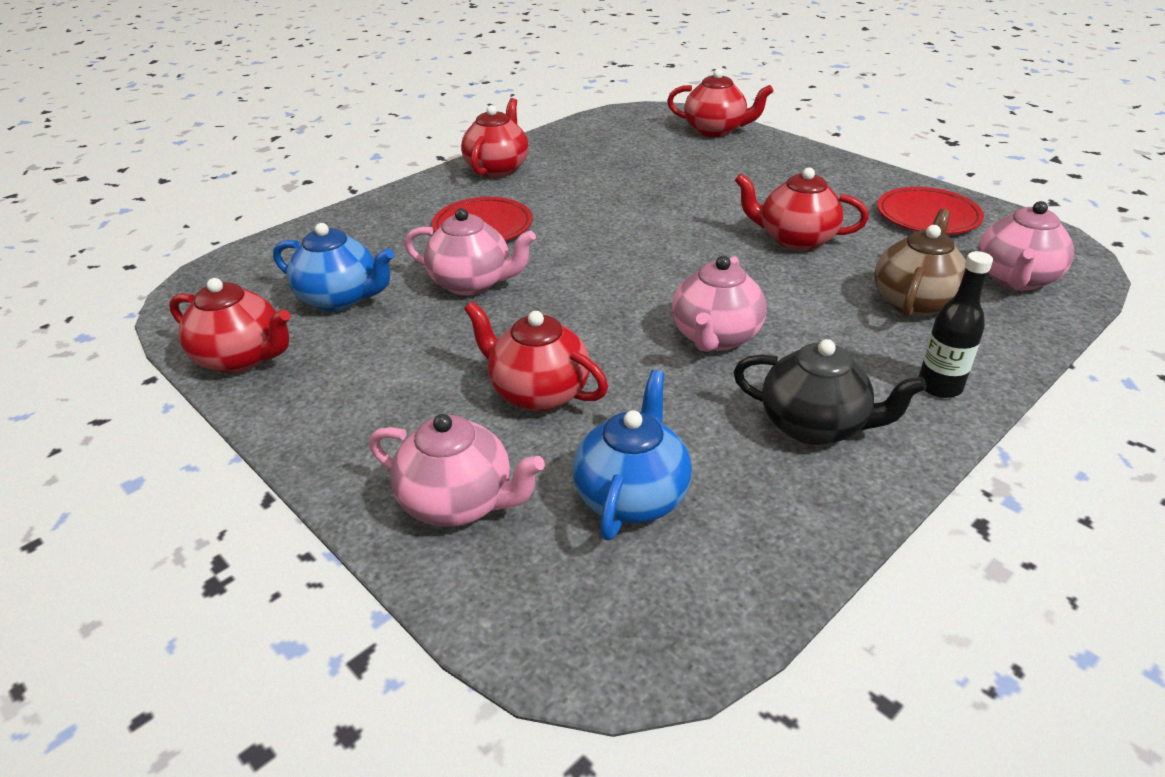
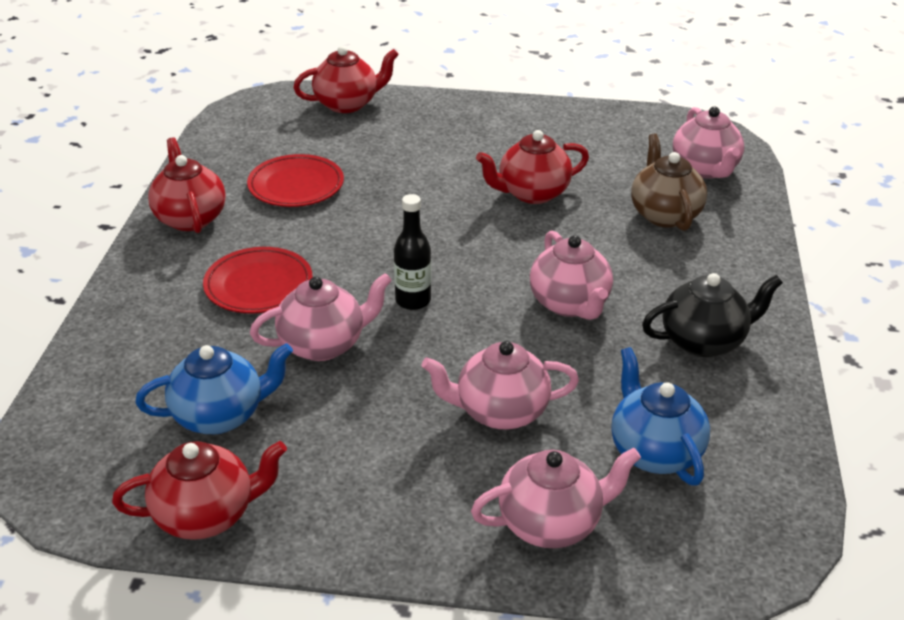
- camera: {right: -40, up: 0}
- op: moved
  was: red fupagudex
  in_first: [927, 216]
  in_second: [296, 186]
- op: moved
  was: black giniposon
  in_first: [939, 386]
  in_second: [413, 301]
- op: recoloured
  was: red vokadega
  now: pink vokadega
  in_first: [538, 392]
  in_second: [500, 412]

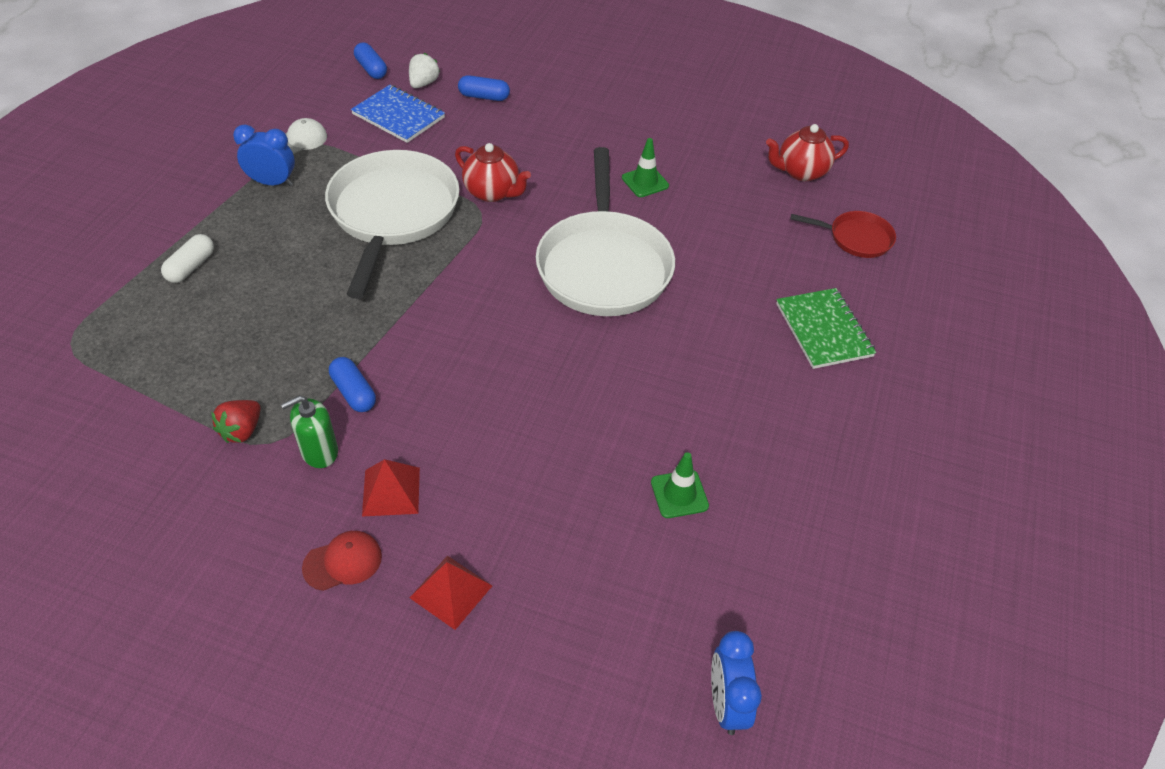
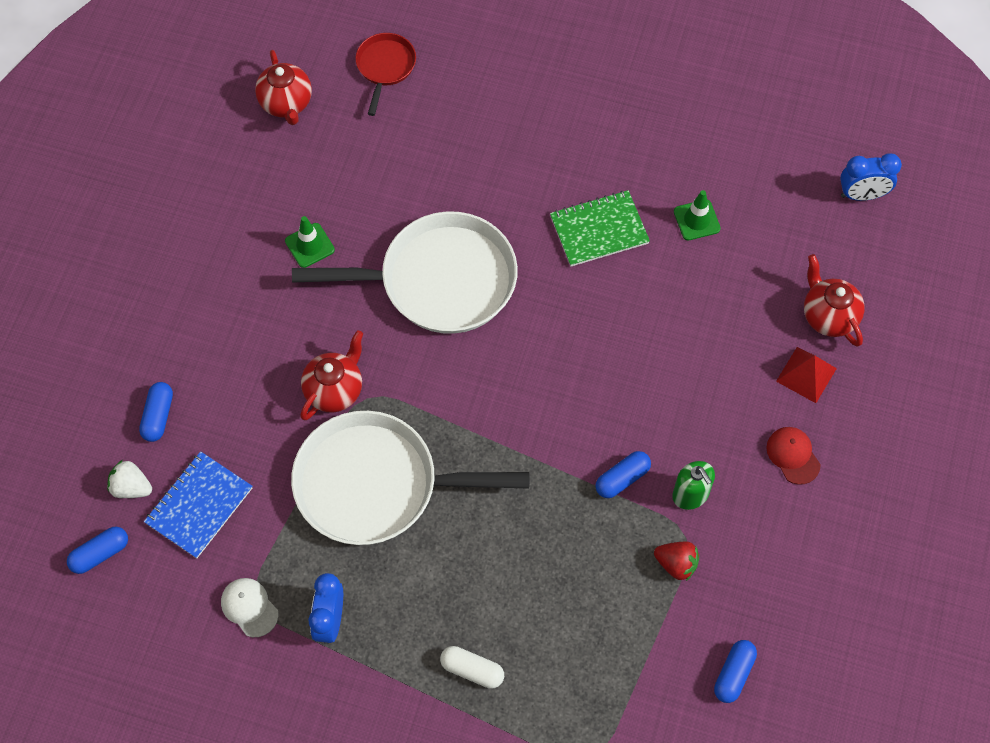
- camera: {right: -90, up: 15}
- op: removed
  was: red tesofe
  in_first: [391, 491]
- op: added
  now: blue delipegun
  in_second: [733, 674]
- op: added
  now: red vokadega
  in_second: [828, 316]
- op: moved
  was: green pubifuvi
  in_first: [824, 330]
  in_second: [599, 230]

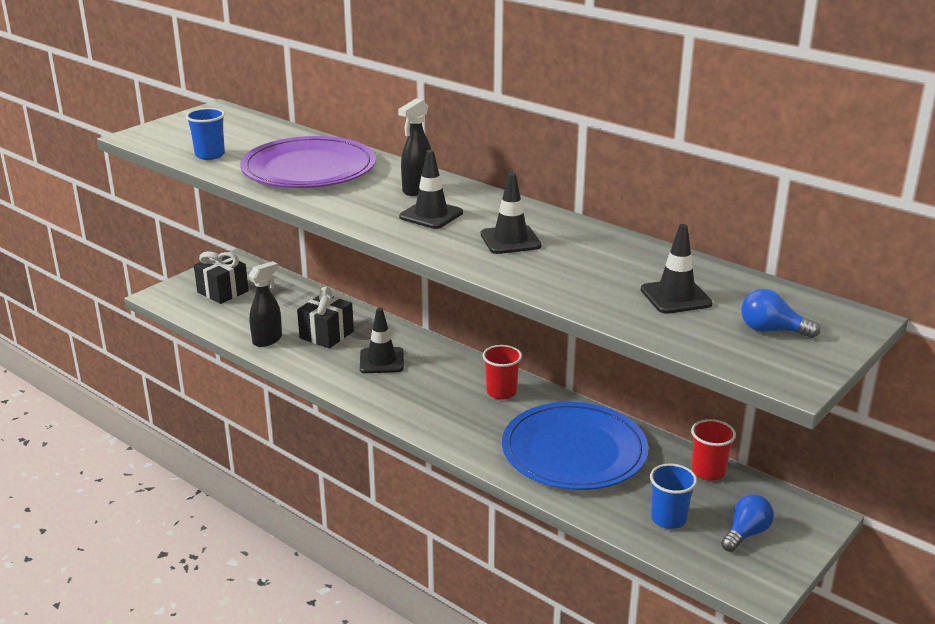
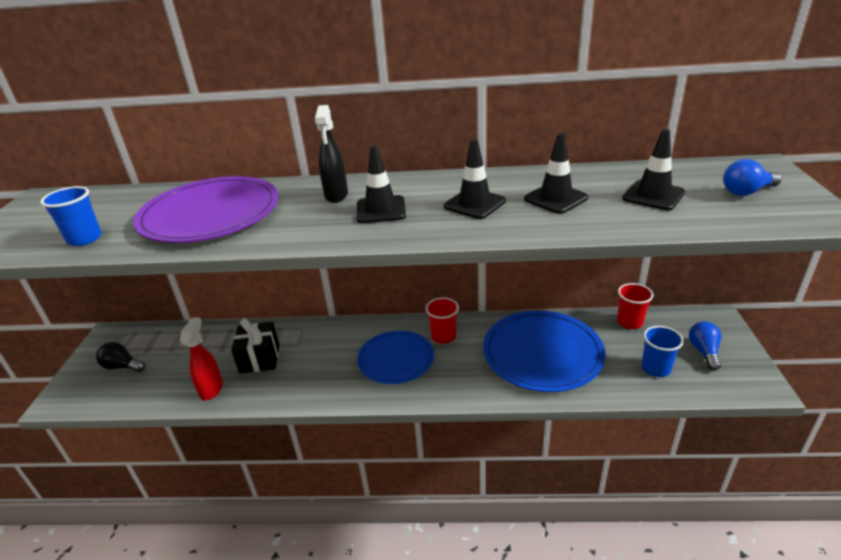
- camera: {right: -35, up: 5}
- op: added
  now: blue fupagudex
  in_second: [396, 359]
- op: moved
  was: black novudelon
  in_first: [381, 361]
  in_second: [555, 198]
- op: replaced
  was: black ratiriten
  now: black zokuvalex
  in_first: [223, 292]
  in_second: [122, 366]
- op: recoloured
  was: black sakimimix
  now: red sakimimix
  in_first: [267, 340]
  in_second: [211, 389]

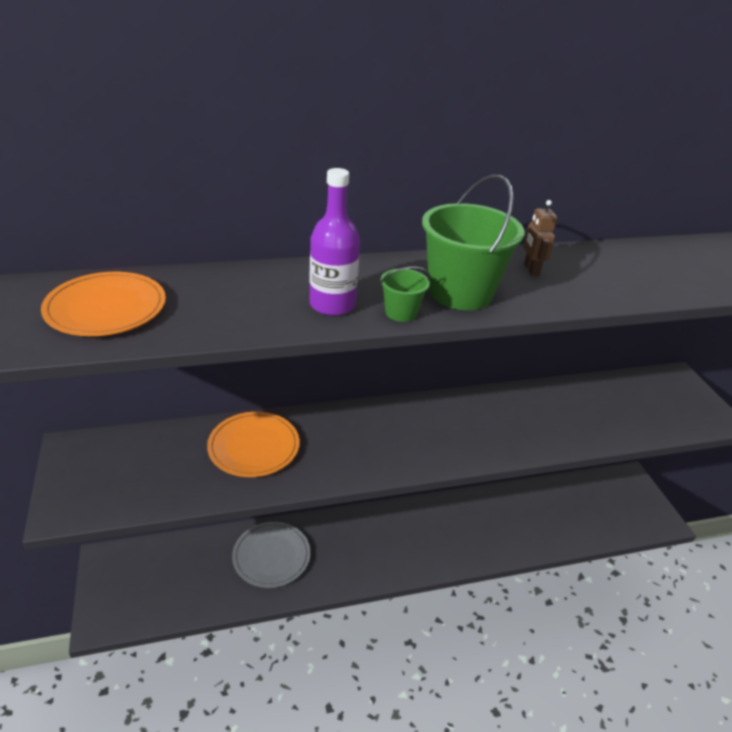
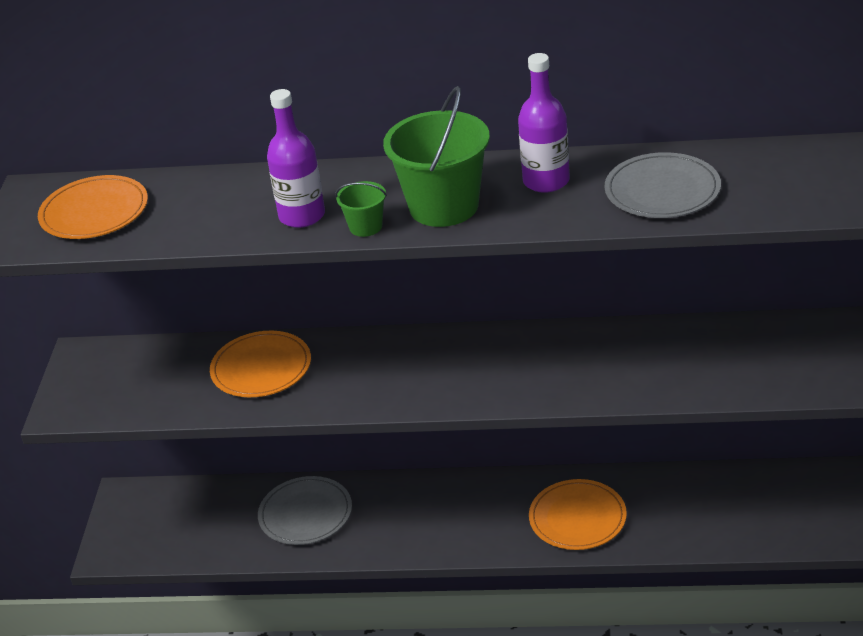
- camera: {right: 25, up: 0}
- op: added
  now: orange fupagudex
  in_second: [577, 518]
- op: added
  now: grey fupagudex
  in_second: [662, 190]
- op: replaced
  was: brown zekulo
  now: purple giniposon
  in_first: [531, 270]
  in_second: [546, 181]

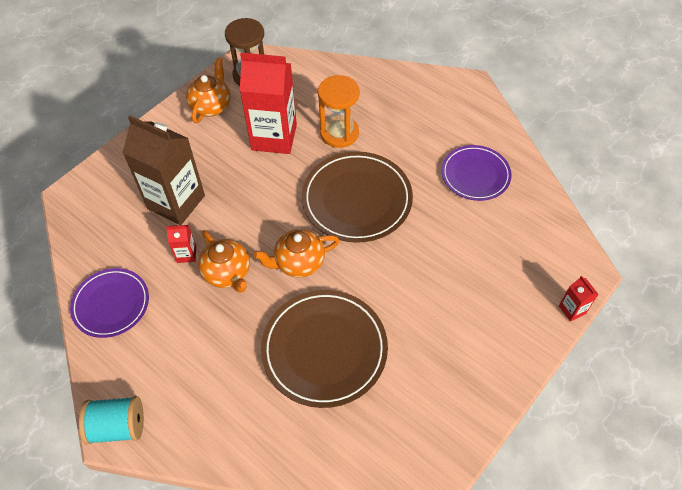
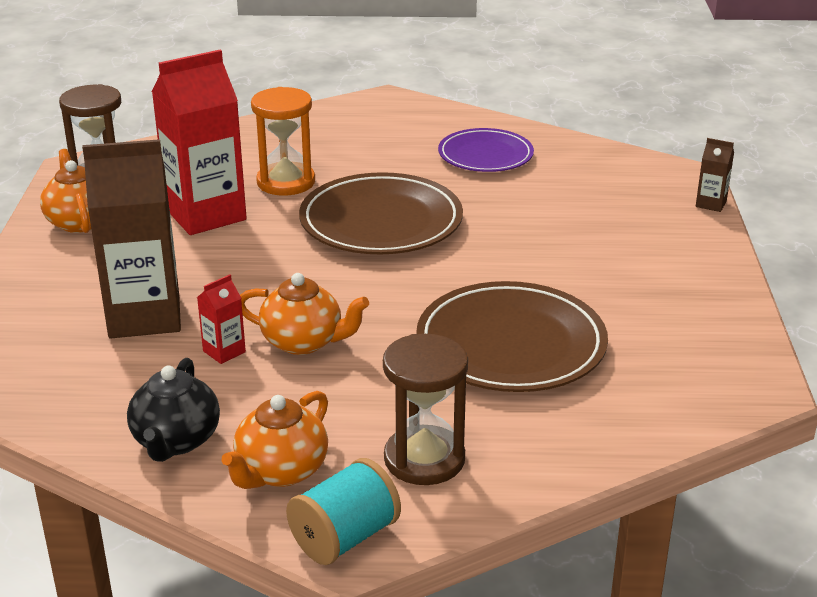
- camera: {right: -40, up: -25}
- op: added
  now: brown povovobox
  in_second: [424, 459]
- op: moved
  was: orange vokadega
  in_first: [298, 262]
  in_second: [280, 471]
- op: replaced
  was: purple fupagudex
  now: black vokadega
  in_first: [111, 304]
  in_second: [176, 441]
- op: recoloured
  was: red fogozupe
  now: brown fogozupe
  in_first: [572, 309]
  in_second: [711, 204]

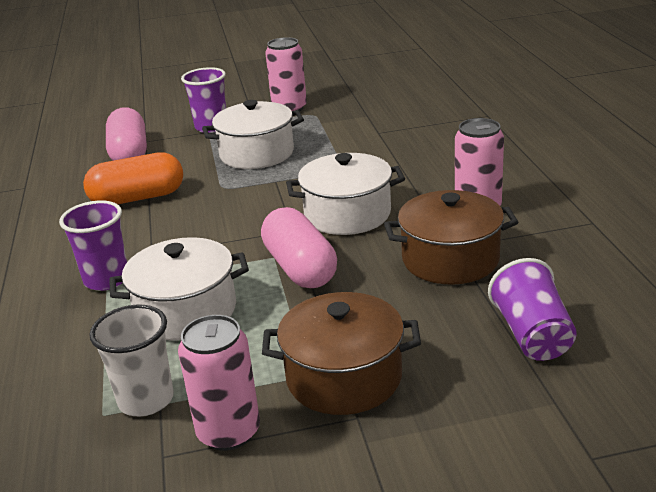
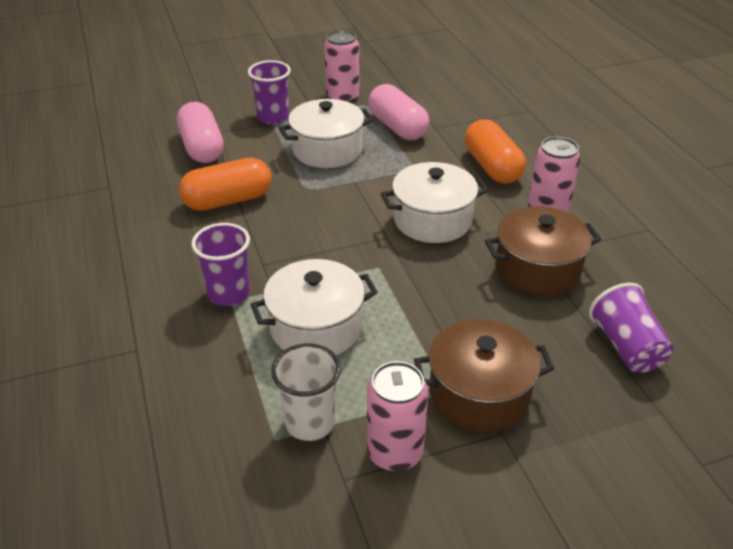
- camera: {right: -10, up: 10}
- op: added
  now: orange delipegun
  in_second: [492, 167]
- op: moved
  was: pink delipegun
  in_first: [300, 268]
  in_second: [397, 127]

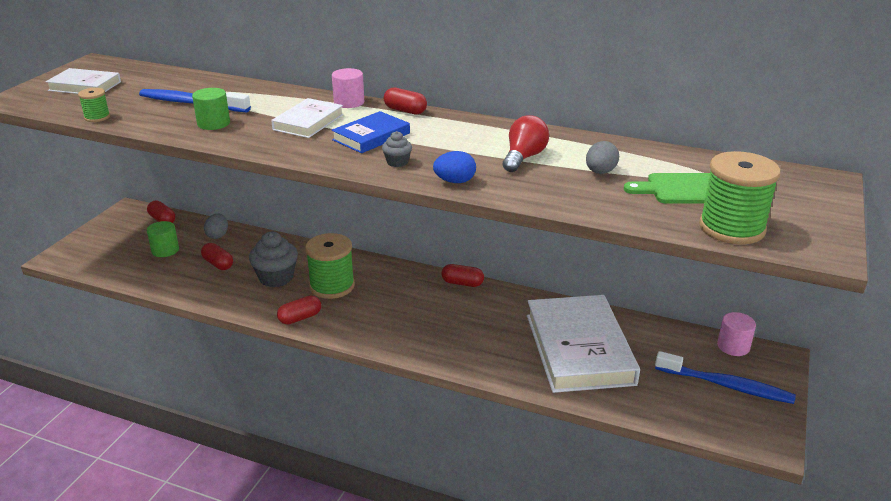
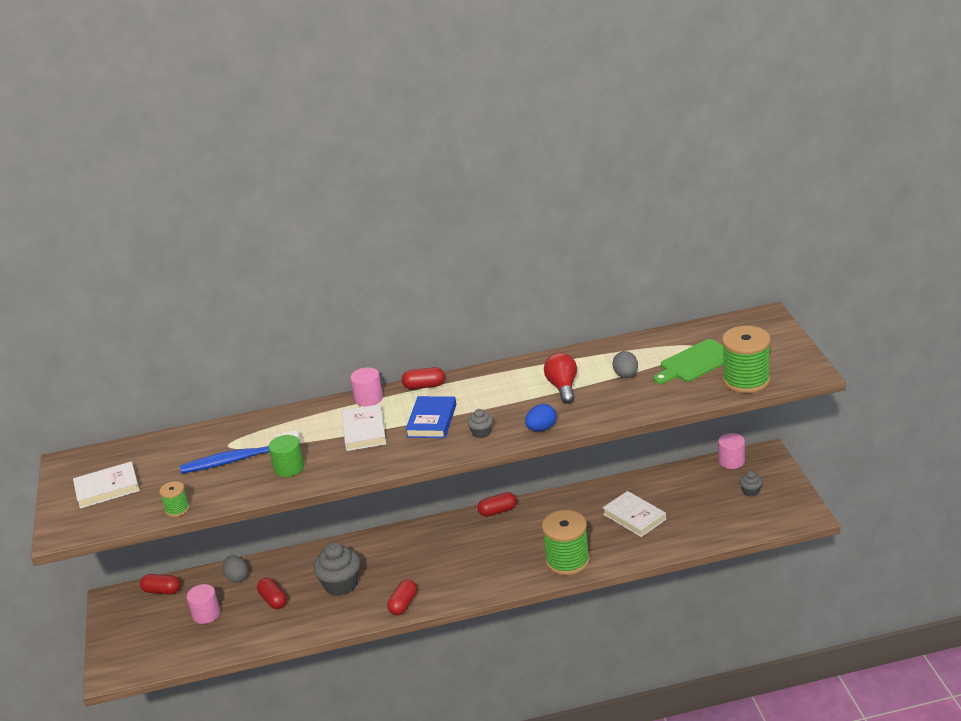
- camera: {right: -30, up: 0}
- op: moved
  was: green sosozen
  in_first: [332, 286]
  in_second: [567, 561]
- op: replaced
  was: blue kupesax
  now: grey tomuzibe
  in_first: [726, 385]
  in_second: [751, 491]
- op: recoloured
  was: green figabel
  now: pink figabel
  in_first: [165, 250]
  in_second: [206, 614]
- op: turned
  was: red delipegun
  in_first: [218, 264]
  in_second: [273, 600]
  clockwise: 45
- op: resized
  was: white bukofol
  in_first: [579, 349]
  in_second: [634, 517]
  ratio: 0.51

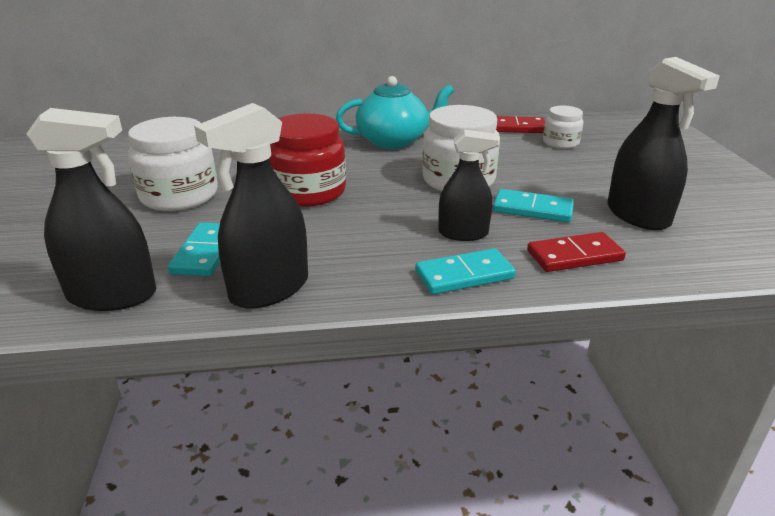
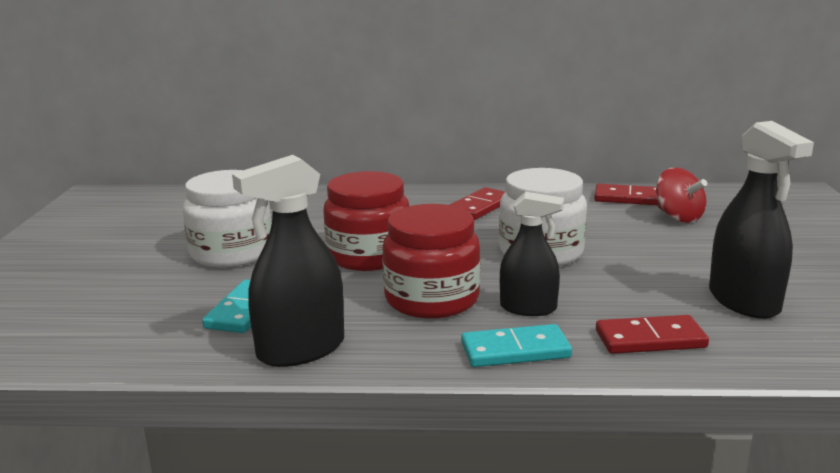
- camera: {right: 10, up: -10}
- op: removed
  was: black sakimimix
  in_first: [112, 295]
- op: removed
  was: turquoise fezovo
  in_first: [532, 209]
- op: added
  now: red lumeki
  in_second: [432, 299]
- op: replaced
  was: turquoise vokadega
  now: red fezovo
  in_first: [394, 141]
  in_second: [480, 207]
- op: replaced
  was: white lumeki
  now: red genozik
  in_first: [560, 143]
  in_second: [678, 217]

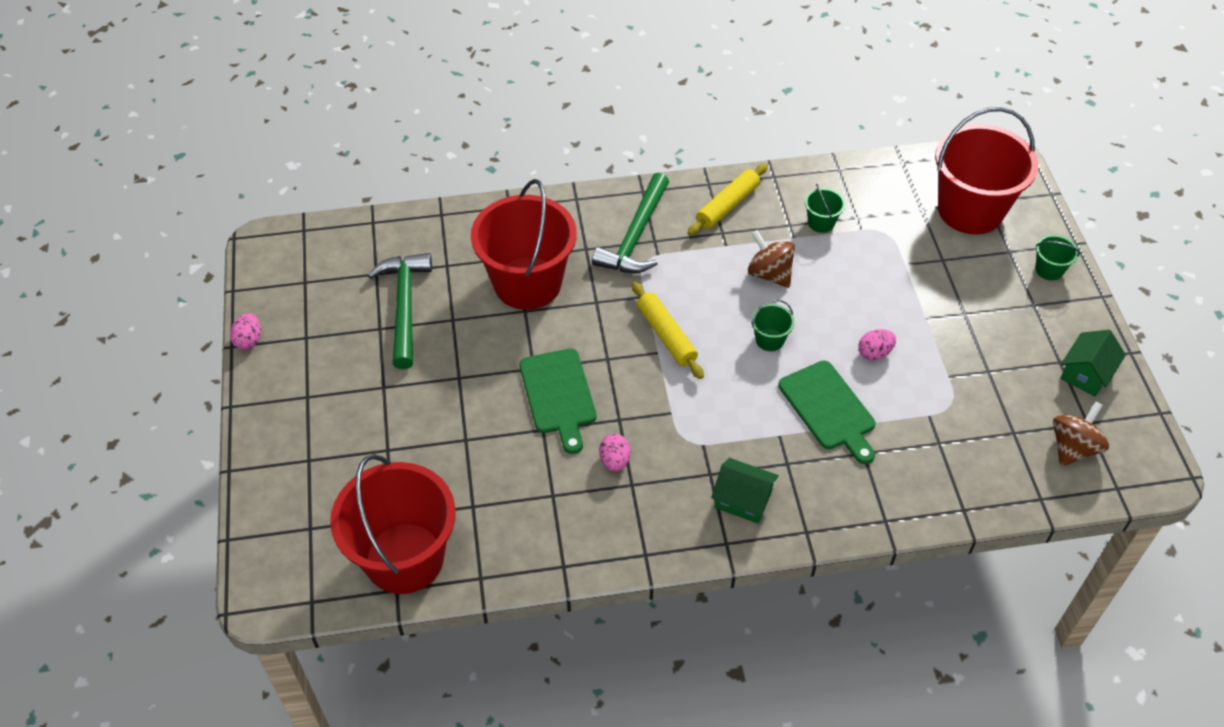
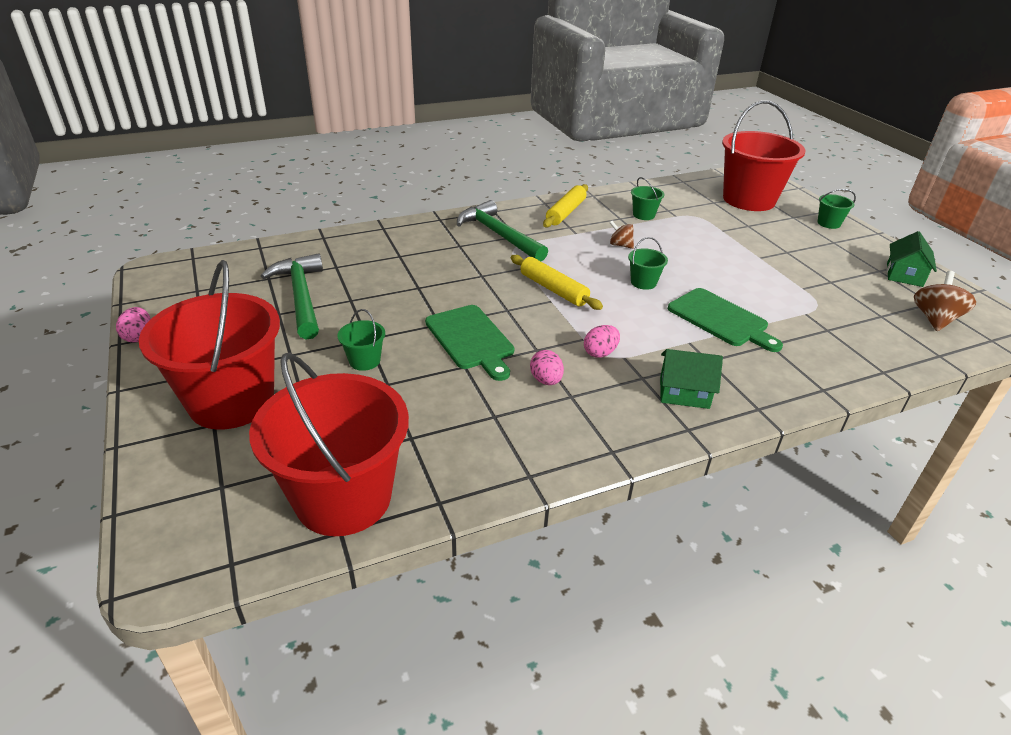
- camera: {right: -15, up: -15}
- op: added
  now: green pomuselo
  in_second: [364, 361]
- op: moved
  was: red pomuselo
  in_first: [527, 283]
  in_second: [231, 401]
- op: moved
  was: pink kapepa
  in_first: [874, 353]
  in_second: [600, 353]
- op: turned
  was: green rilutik
  in_first: [635, 236]
  in_second: [499, 235]
  clockwise: 135
- op: resized
  was: brown genozik
  in_first: [769, 274]
  in_second: [620, 245]
  ratio: 0.62

